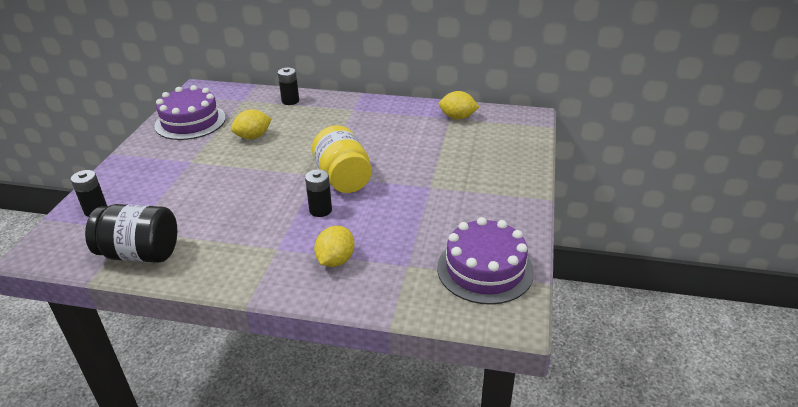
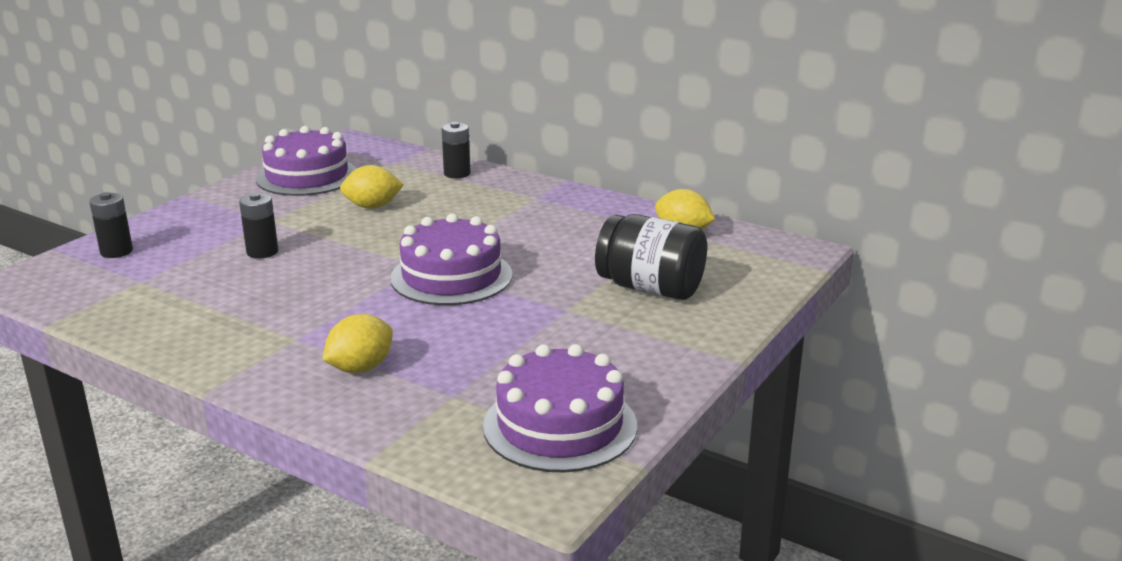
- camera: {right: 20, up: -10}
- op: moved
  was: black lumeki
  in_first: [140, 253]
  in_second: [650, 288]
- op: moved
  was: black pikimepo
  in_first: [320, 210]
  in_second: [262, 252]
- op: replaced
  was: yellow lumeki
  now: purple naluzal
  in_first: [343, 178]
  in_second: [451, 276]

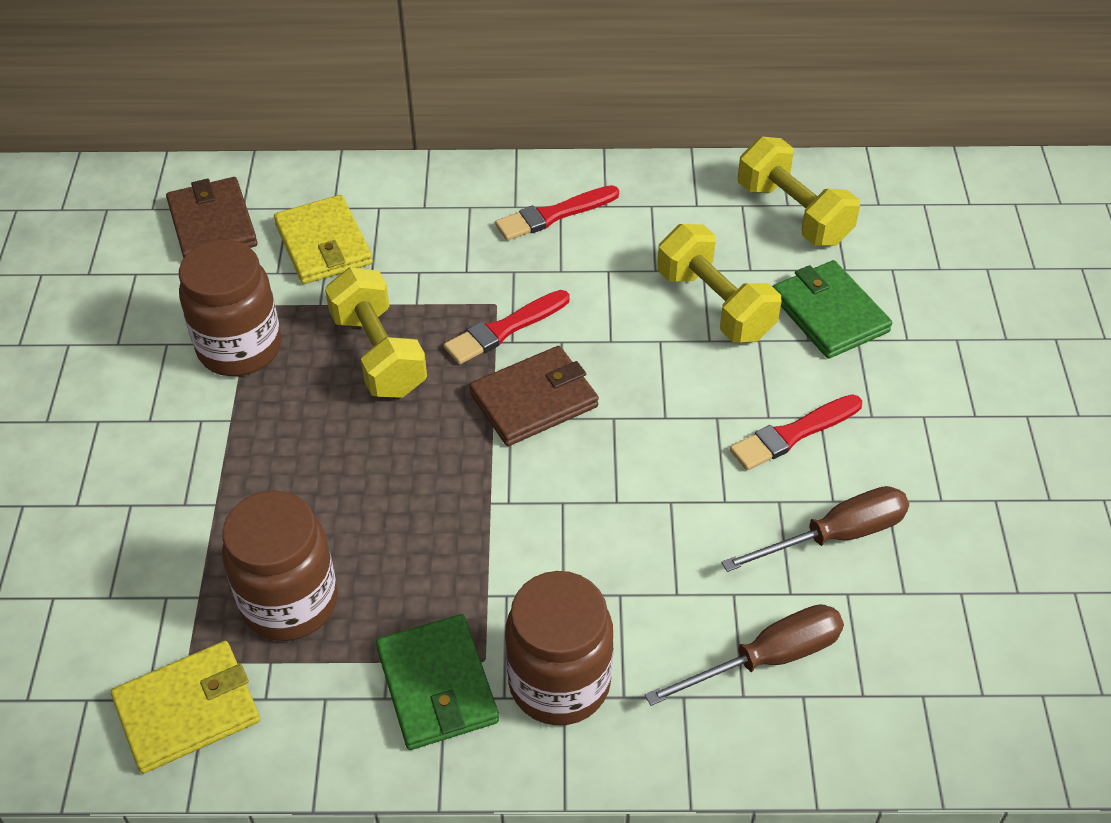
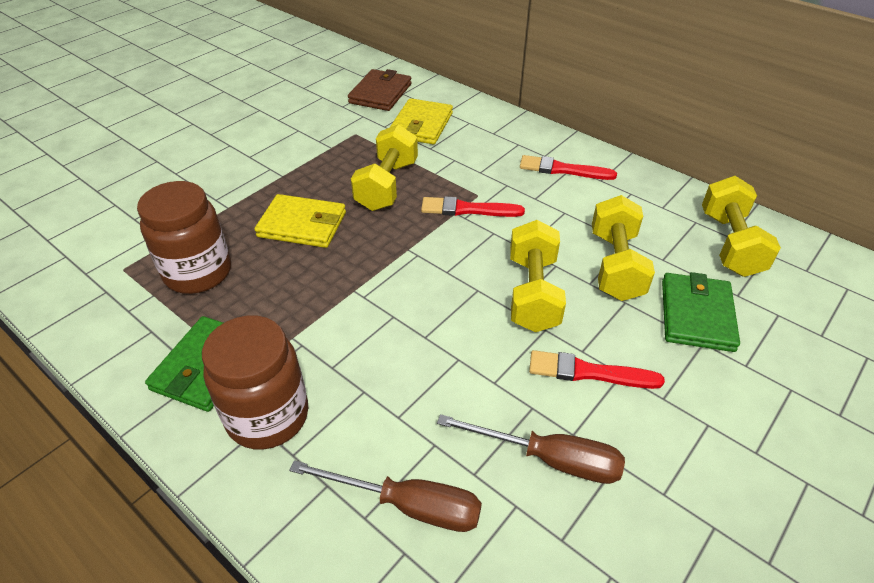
- camera: {right: 40, up: -5}
- op: removed
  was: brown lumeki
  in_first: [240, 348]
- op: removed
  was: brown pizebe
  in_first: [534, 400]
- op: added
  now: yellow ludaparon
  in_second: [532, 293]
- op: moved
  was: yellow pizebe
  in_first: [188, 710]
  in_second: [302, 225]

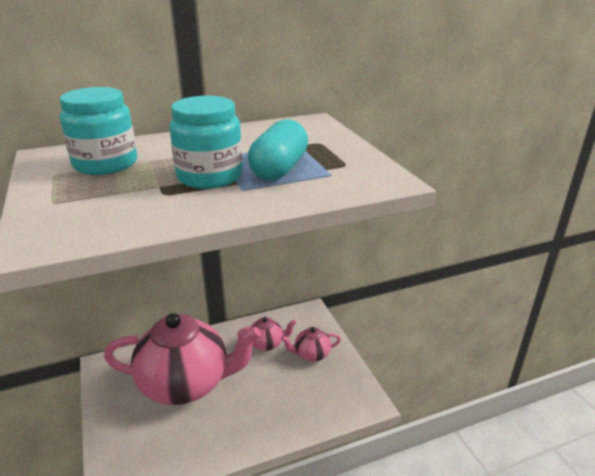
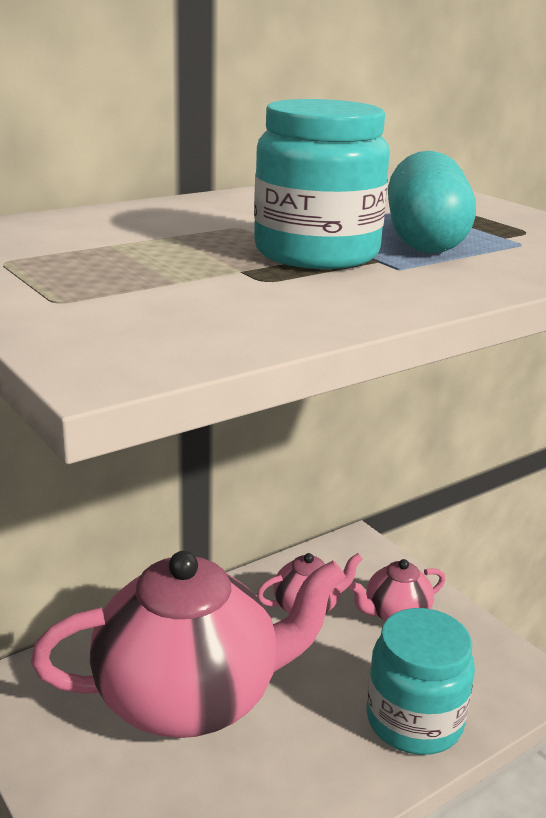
- camera: {right: -15, up: -5}
- op: moved
  was: turquoise lumeki
  in_first: [105, 164]
  in_second: [414, 721]

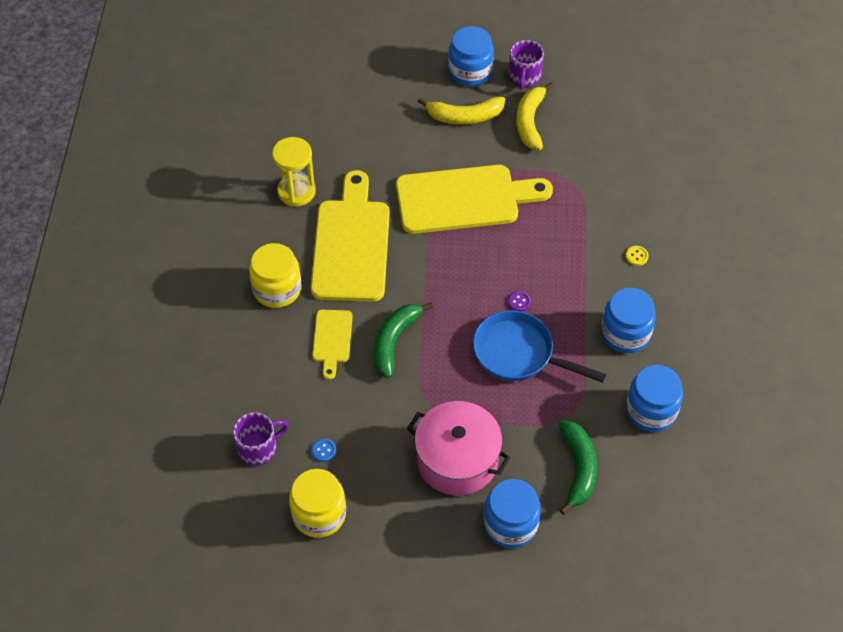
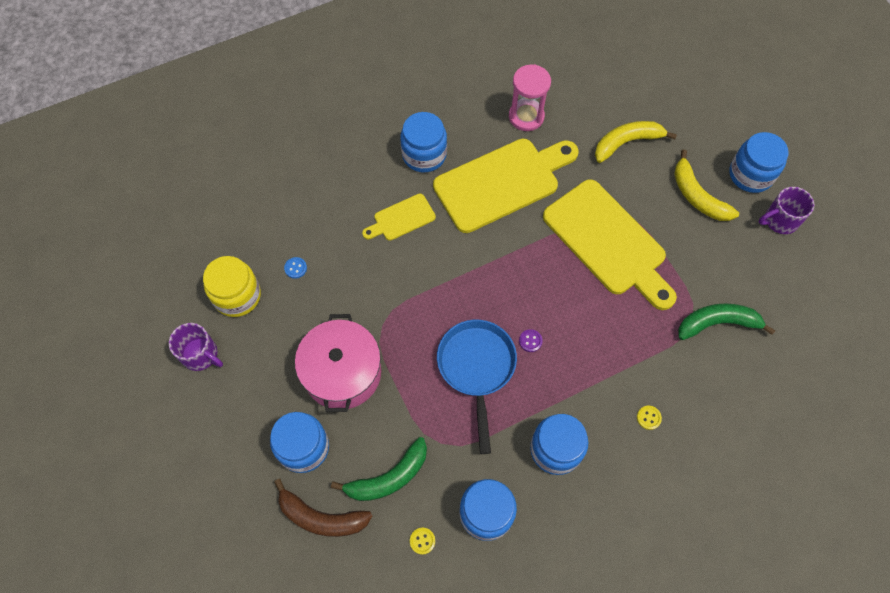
- camera: {right: 60, up: 10}
- op: added
  now: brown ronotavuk
  in_second: [321, 517]
- op: added
  now: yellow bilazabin
  in_second: [422, 541]
- op: moved
  was: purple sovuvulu
  in_first: [259, 448]
  in_second: [201, 355]
- op: moved
  was: green ronotavuk
  in_first: [394, 341]
  in_second: [717, 323]
- op: moved
  was: yellow ronotavuk
  in_first: [530, 121]
  in_second: [626, 142]
- op: recoloured
  was: yellow lumeki
  now: blue lumeki
  in_first: [277, 289]
  in_second: [424, 155]
- op: recoloured
  was: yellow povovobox
  now: pink povovobox
  in_first: [296, 191]
  in_second: [526, 116]

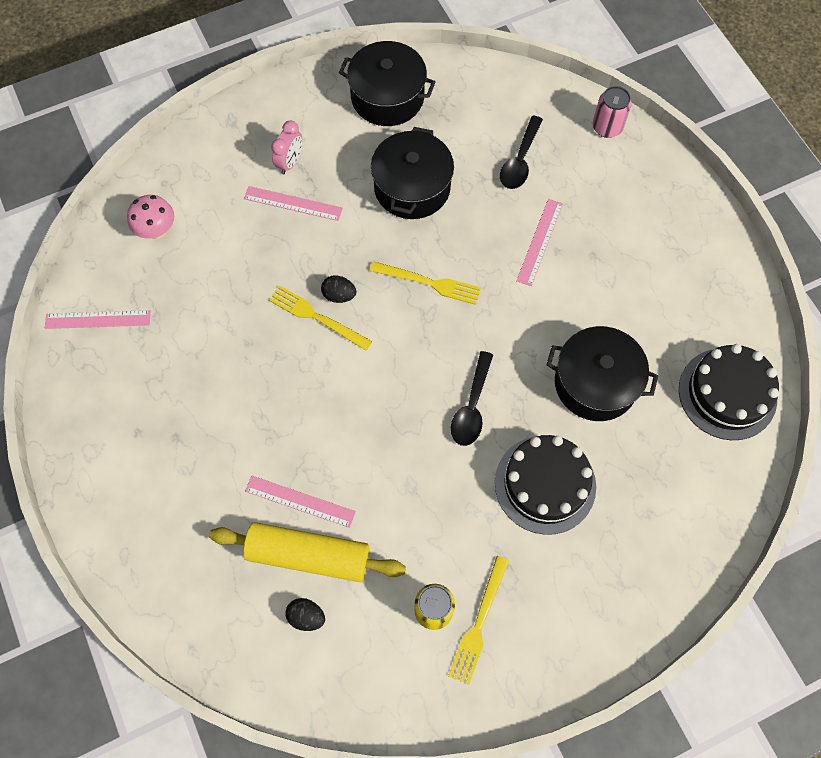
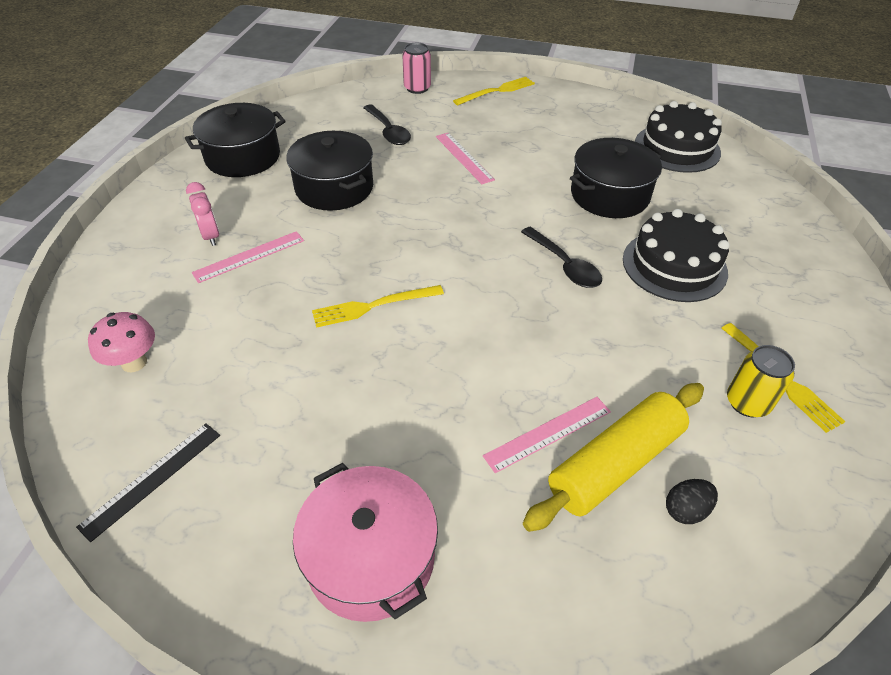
- camera: {right: -50, up: -20}
- op: removed
  was: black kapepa
  in_first: [339, 295]
- op: added
  now: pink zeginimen
  in_second: [370, 557]
- op: moved
  was: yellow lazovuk
  in_first: [428, 283]
  in_second: [497, 91]
- op: recoloured
  was: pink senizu
  now: black senizu
  in_first: [98, 319]
  in_second: [152, 479]

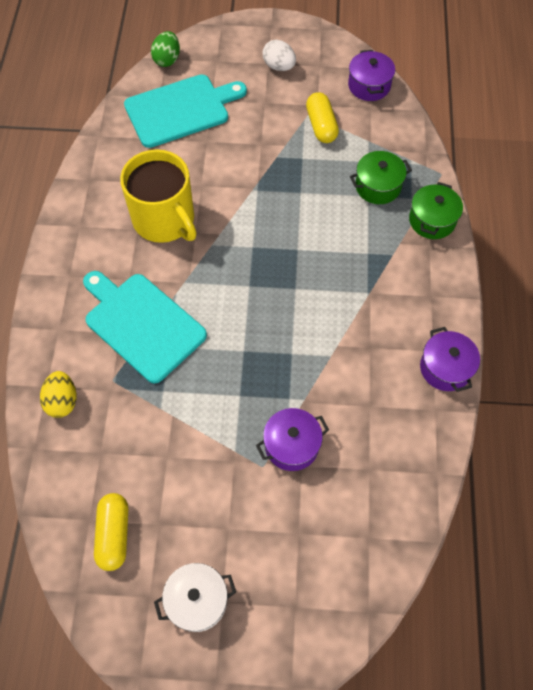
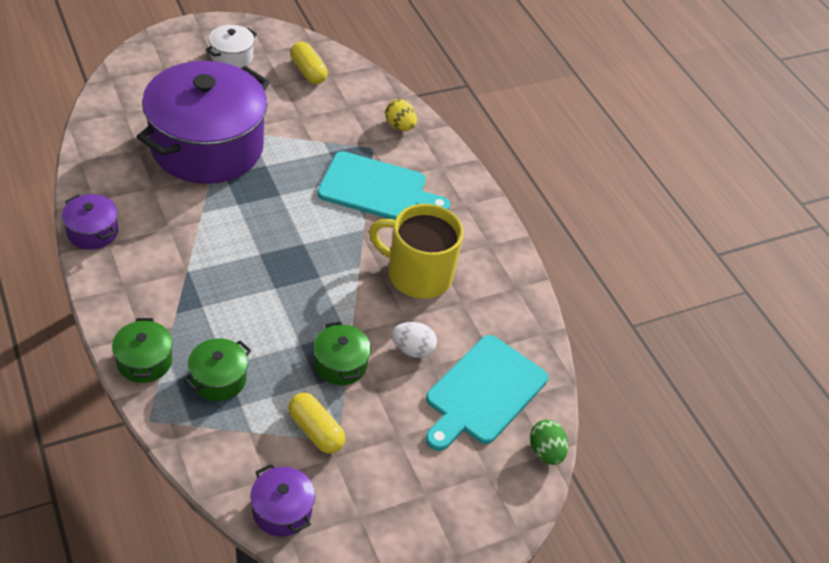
- camera: {right: 145, up: -15}
- op: added
  now: green zeginimen
  in_second: [340, 364]
- op: moved
  was: white kapepa
  in_first: [279, 66]
  in_second: [412, 349]
- op: resized
  was: purple zeginimen
  in_first: [291, 445]
  in_second: [207, 147]
  ratio: 2.44

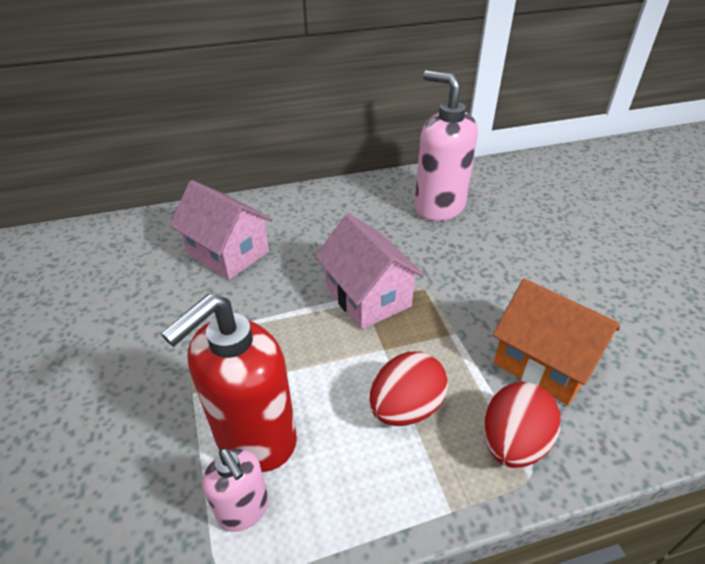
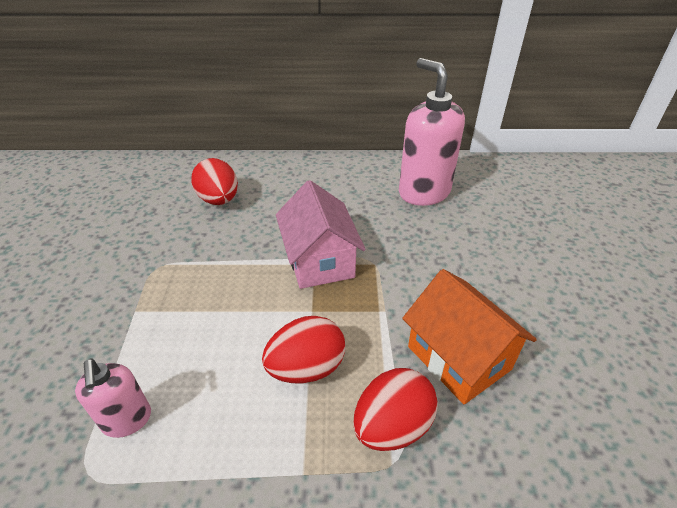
- camera: {right: 15, up: 0}
- op: removed
  was: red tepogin
  in_first: [255, 438]
- op: replaced
  was: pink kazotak
  now: red kapepa
  in_first: [228, 253]
  in_second: [219, 200]

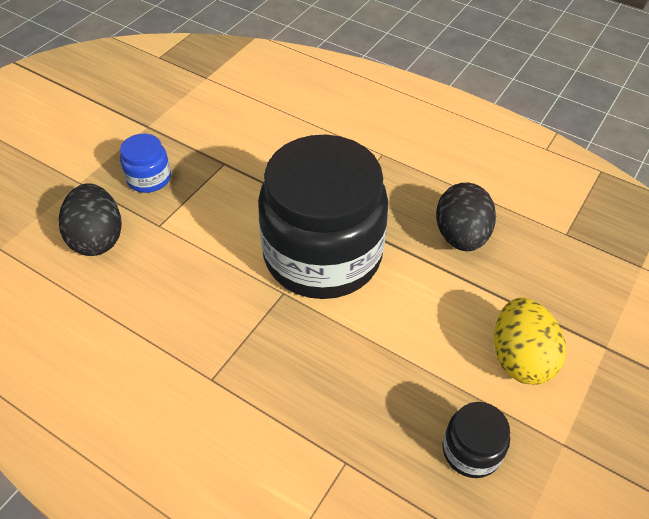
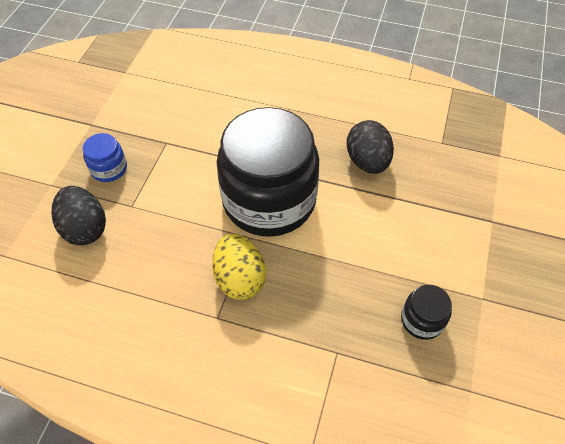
- camera: {right: -15, up: 5}
- op: moved
  was: yellow kapepa
  in_first: [520, 358]
  in_second: [240, 279]

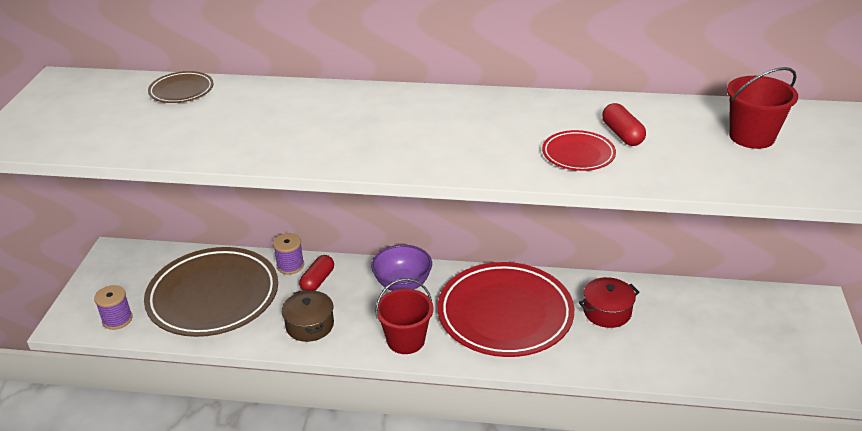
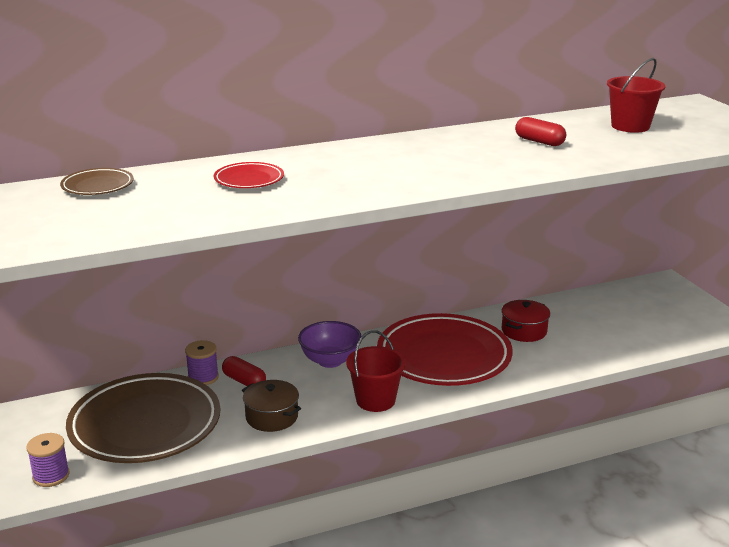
- camera: {right: -30, up: -10}
- op: moved
  was: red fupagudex
  in_first: [578, 154]
  in_second: [249, 180]
- op: turned
  was: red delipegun
  in_first: [318, 281]
  in_second: [244, 381]
  clockwise: -45

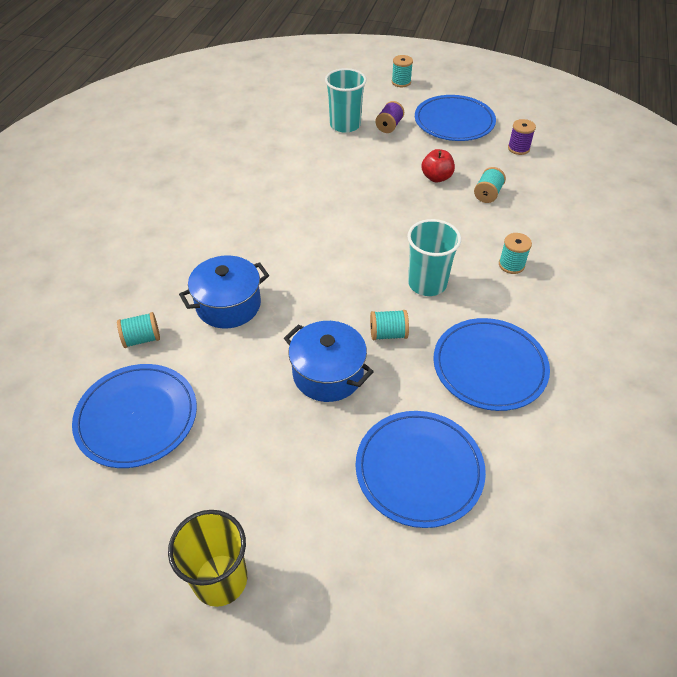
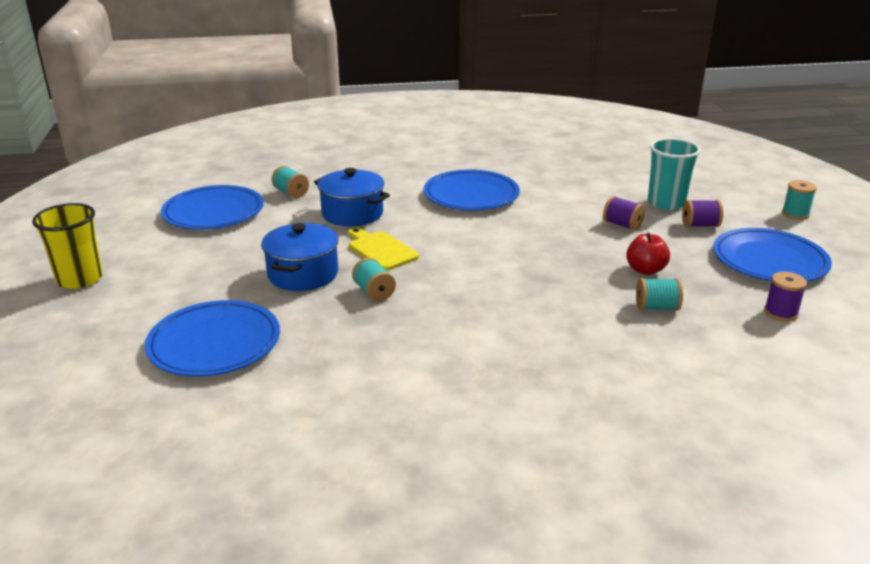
- camera: {right: 65, up: -20}
- op: removed
  was: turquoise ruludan
  in_first: [427, 283]
- op: removed
  was: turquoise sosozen
  in_first: [511, 265]
- op: added
  now: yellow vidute
  in_second: [380, 250]
- op: added
  now: purple sosozen
  in_second: [622, 225]
- op: moved
  was: blue fupagudex
  in_first: [489, 366]
  in_second: [471, 195]

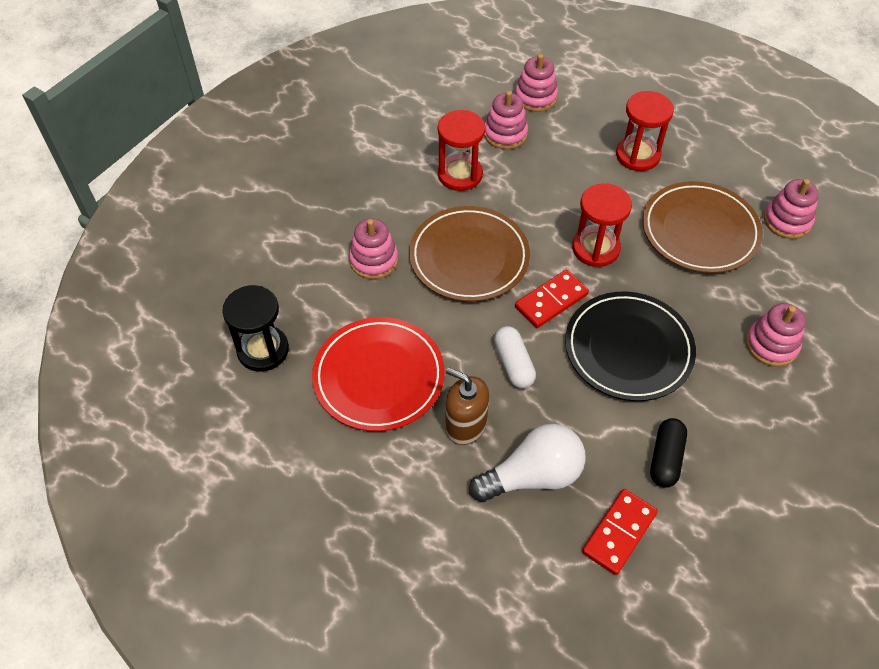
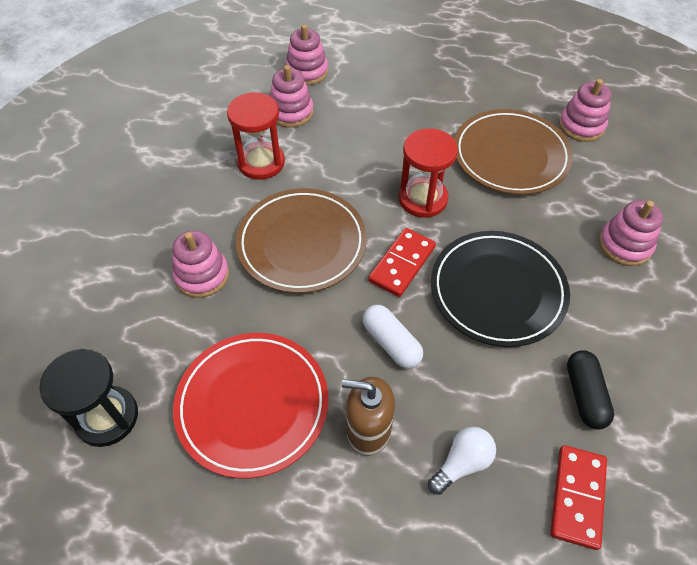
- camera: {right: -20, up: 0}
- op: removed
  was: red povovobox
  in_first: [637, 155]
- op: resized
  was: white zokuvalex
  in_first: [533, 476]
  in_second: [462, 463]
  ratio: 0.59

